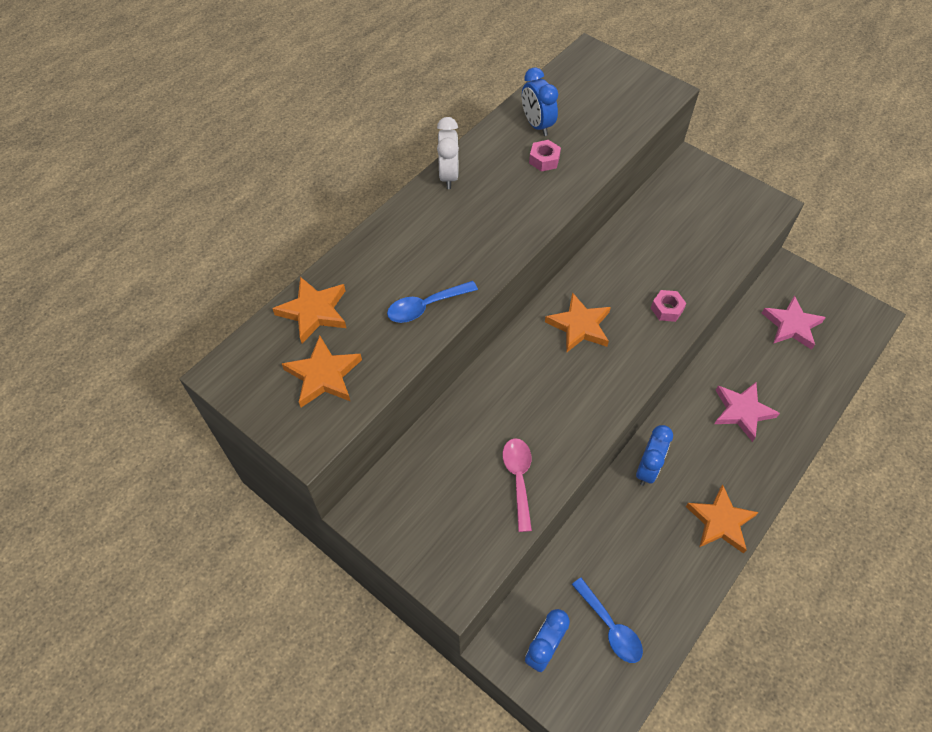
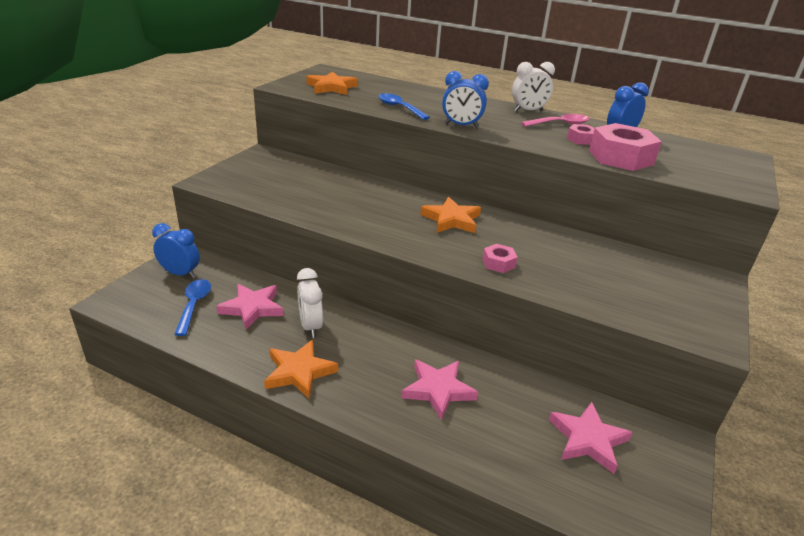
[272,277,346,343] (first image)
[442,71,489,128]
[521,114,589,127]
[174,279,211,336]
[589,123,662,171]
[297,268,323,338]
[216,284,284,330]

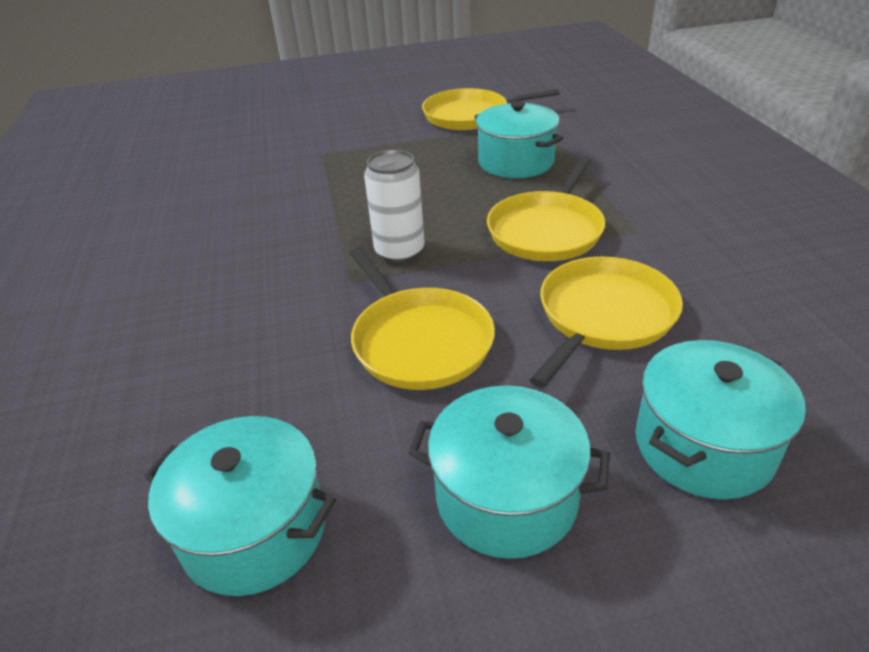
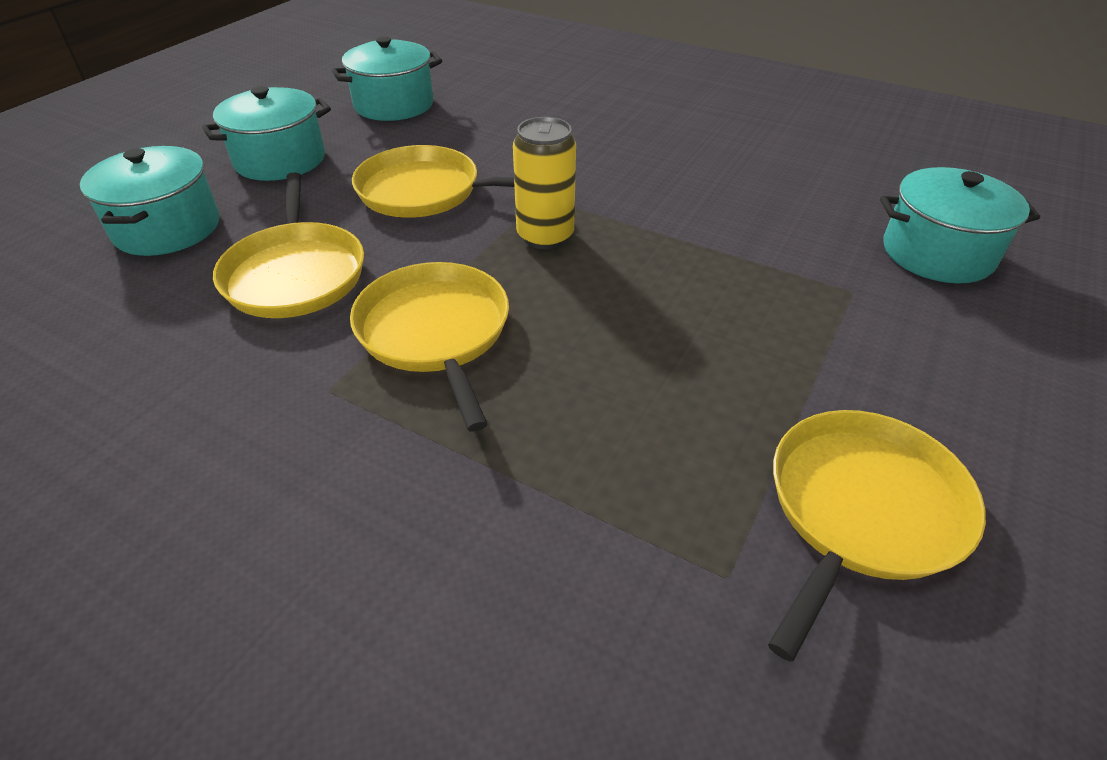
[880,167,1040,283]
[513,117,576,249]

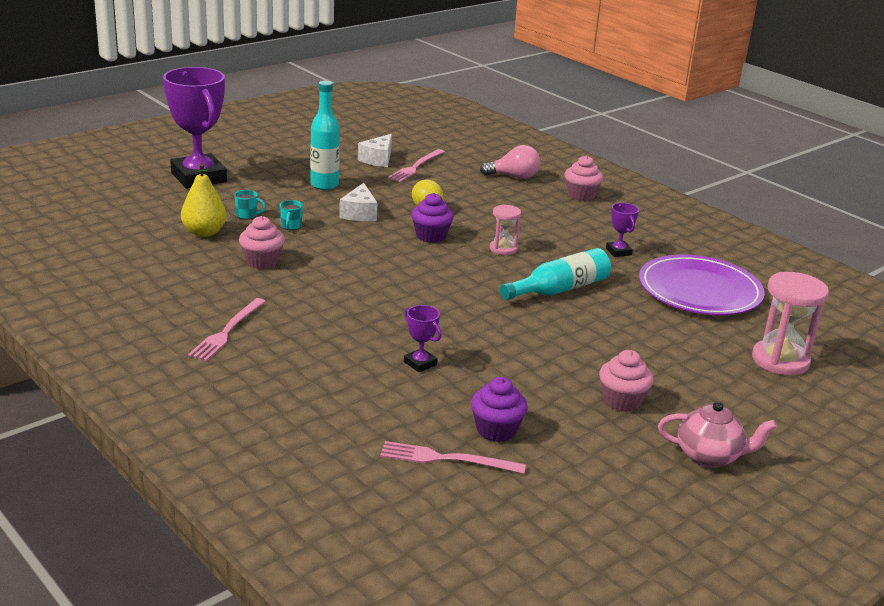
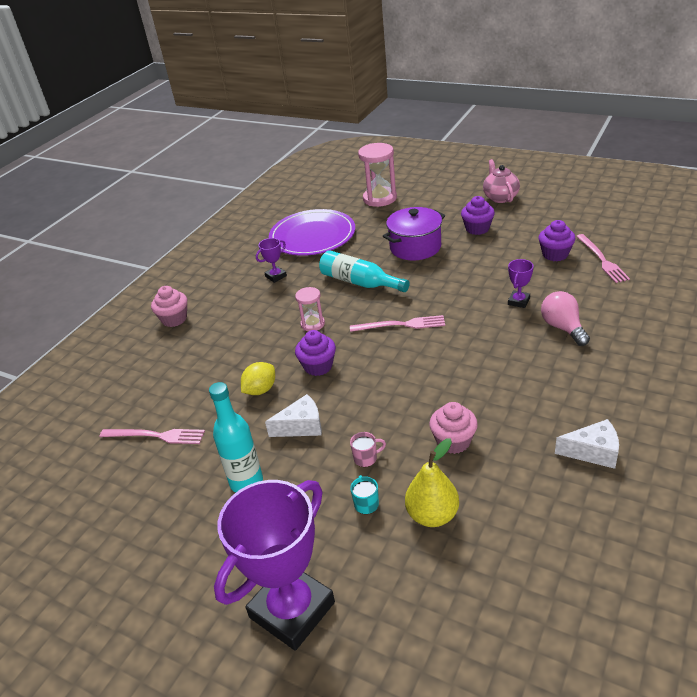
[555,419,619,469]
[541,291,590,346]
[350,432,386,467]
[350,315,445,332]
[461,196,495,235]
[383,207,445,261]

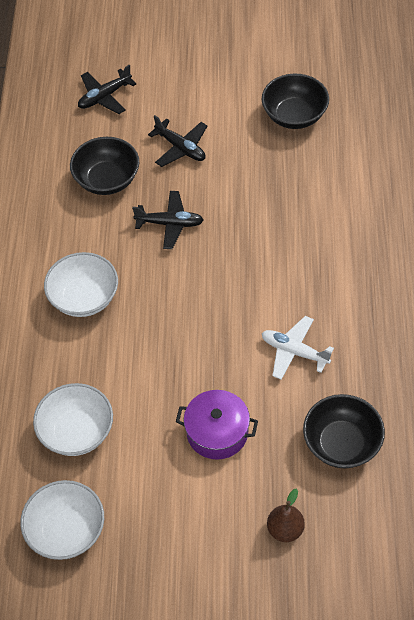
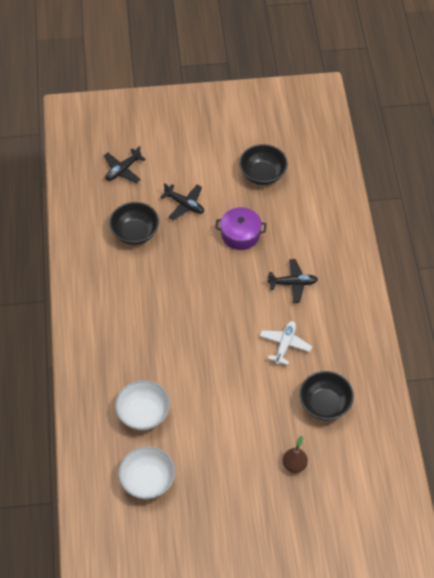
[267,259,318,303]
[44,252,118,317] (first image)
[260,321,312,365]
[215,207,266,250]

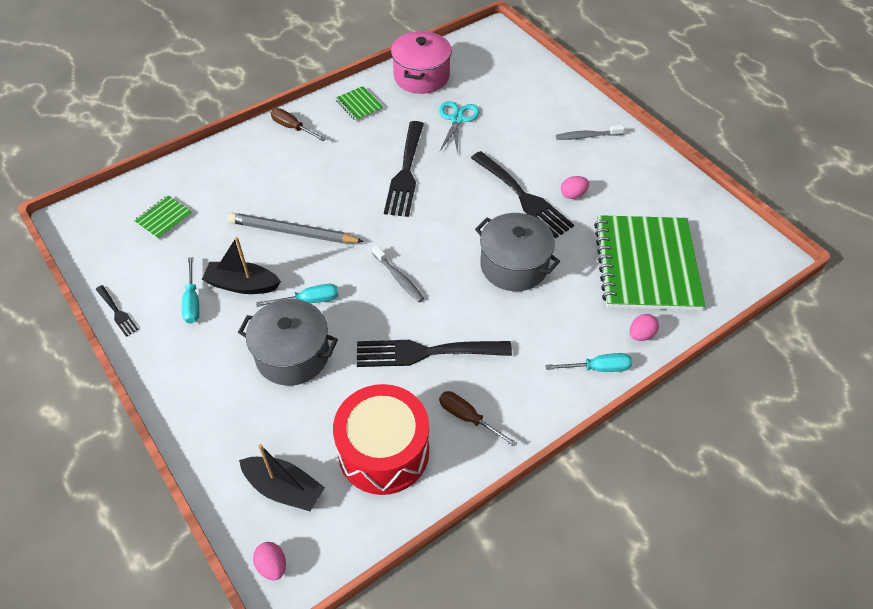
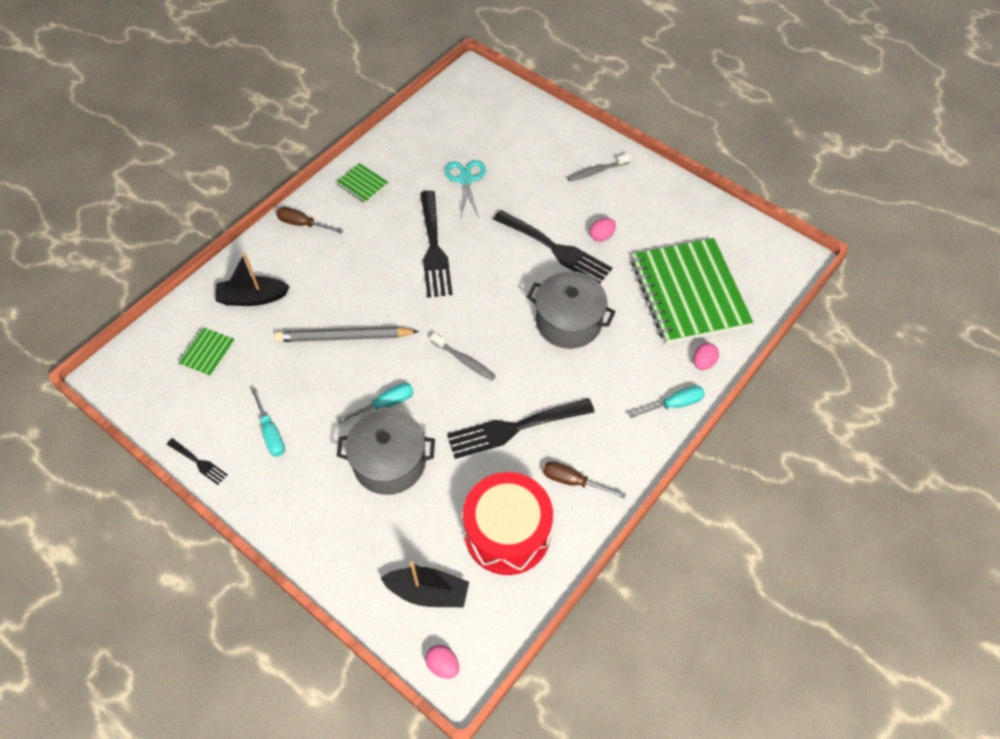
[391,31,452,94] (first image)
[215,253,290,306]

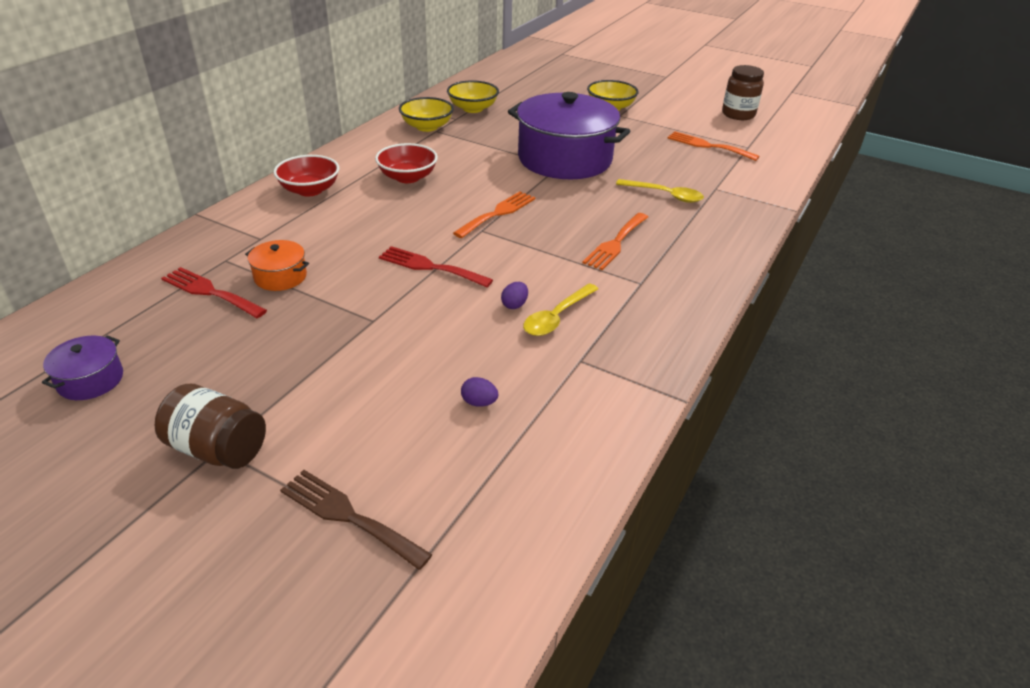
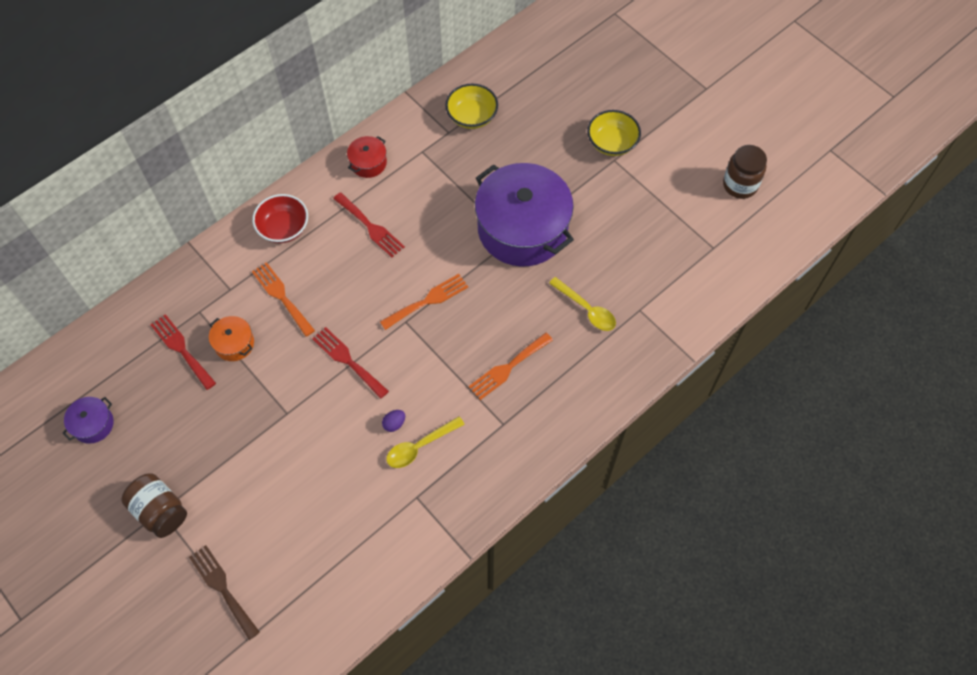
[399,97,454,132] (first image)
[252,262,315,337]
[333,193,405,257]
[461,377,499,407] (first image)
[347,136,387,178]

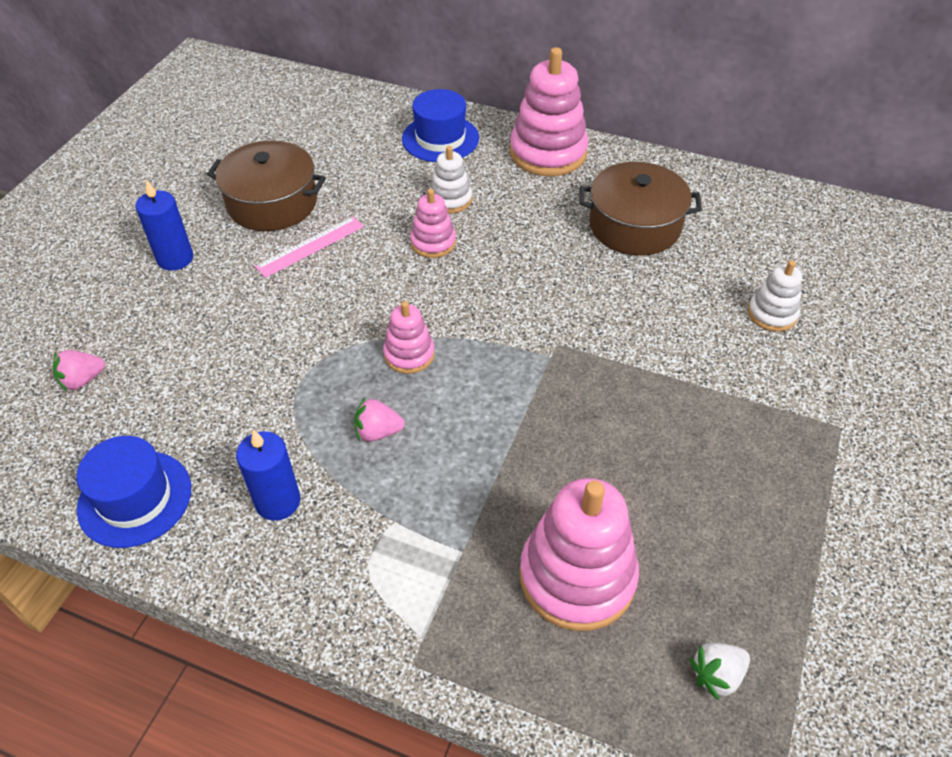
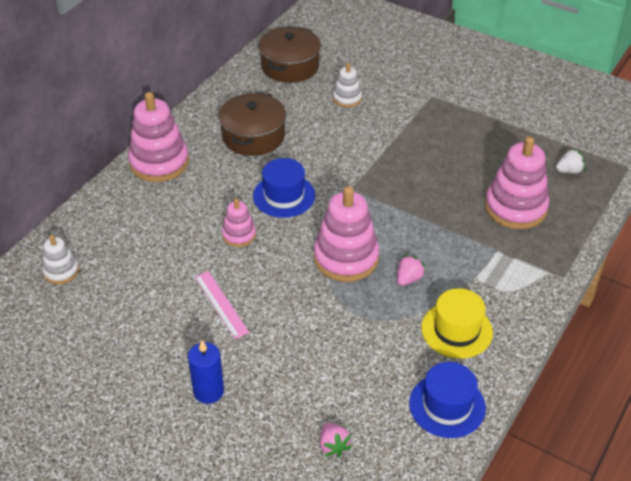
[253,158,315,218]
[259,27,321,83]
[42,235,79,284]
[314,186,379,282]
[397,255,426,286]
[421,288,493,359]
[556,148,585,174]

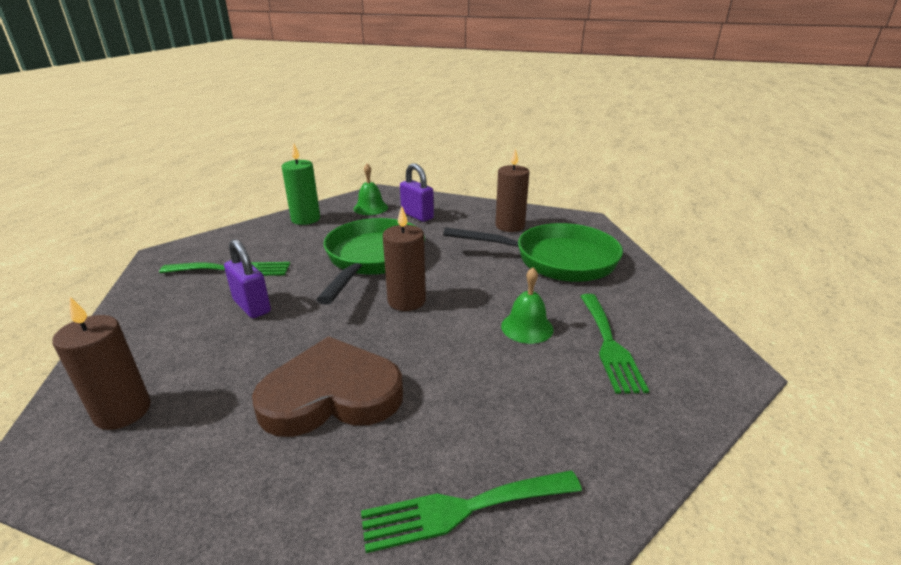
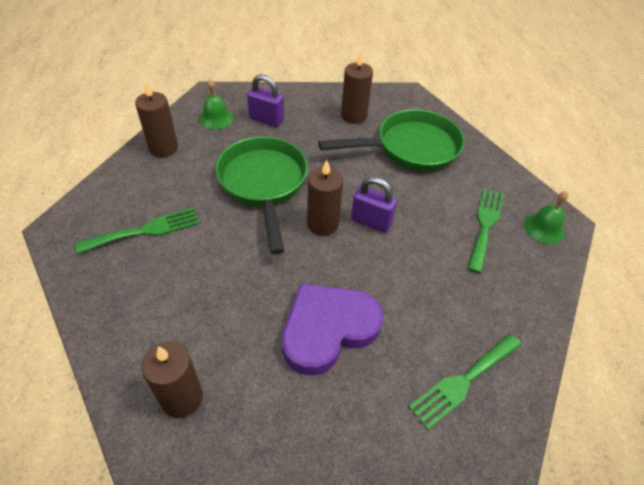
[135,82,178,157]
[351,177,397,233]
[524,191,568,244]
[468,188,504,274]
[282,283,384,375]

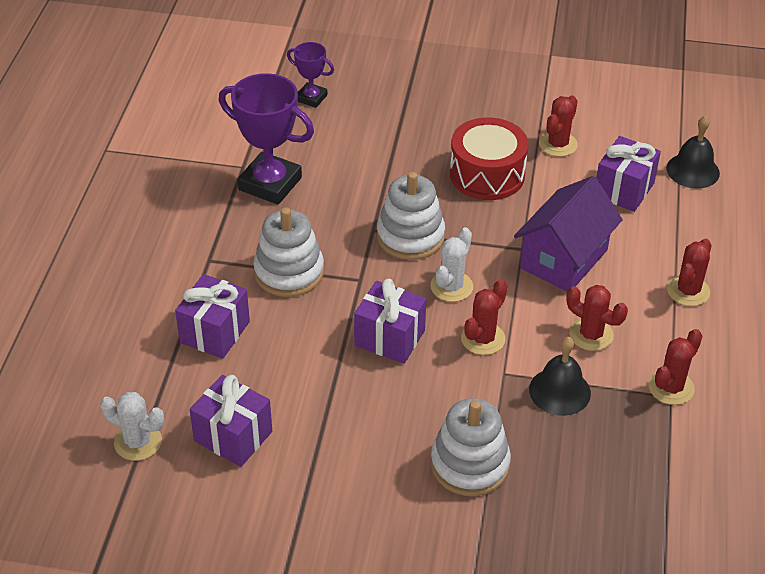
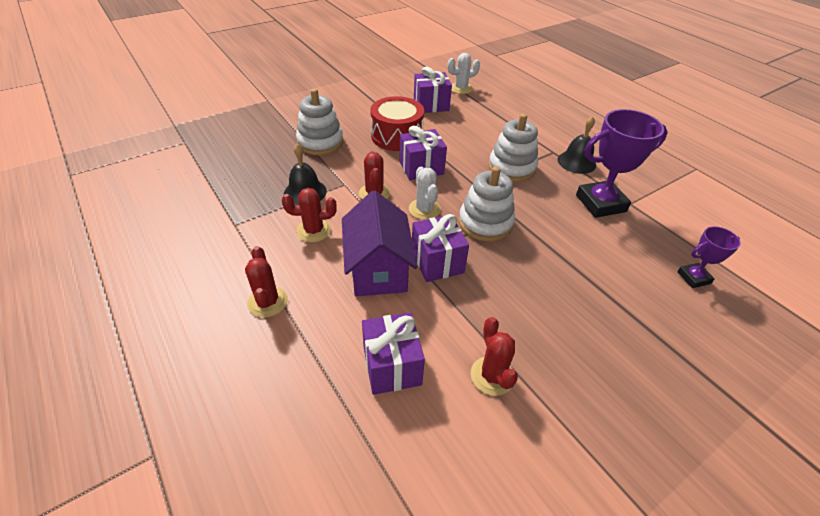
[558,116,596,174]
[370,96,424,151]
[412,214,469,282]
[648,329,703,405] (first image)

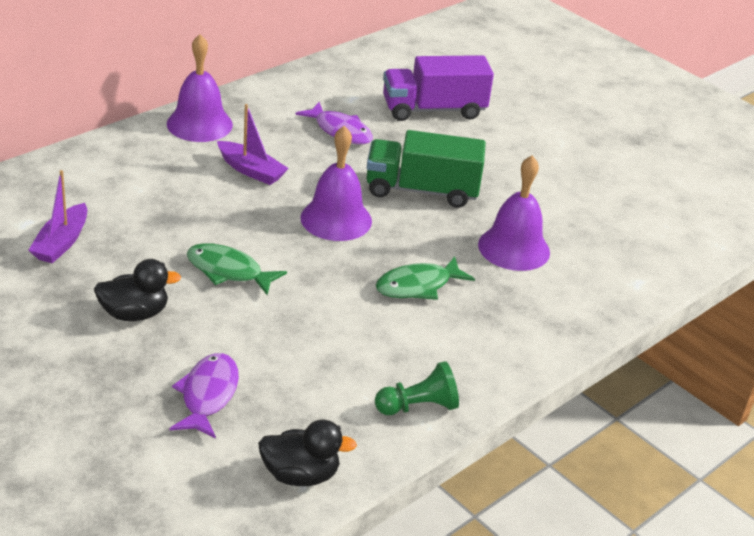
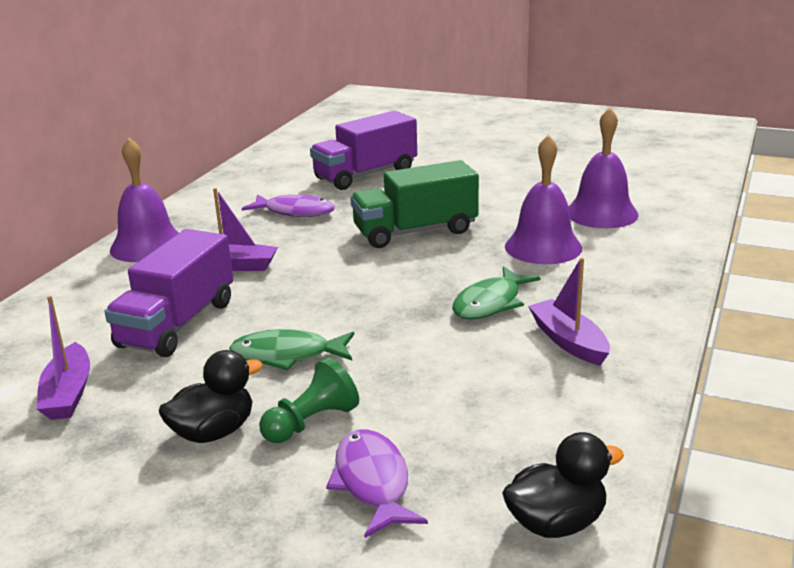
[569,107,639,228]
[259,357,359,443]
[105,229,233,357]
[528,257,610,366]

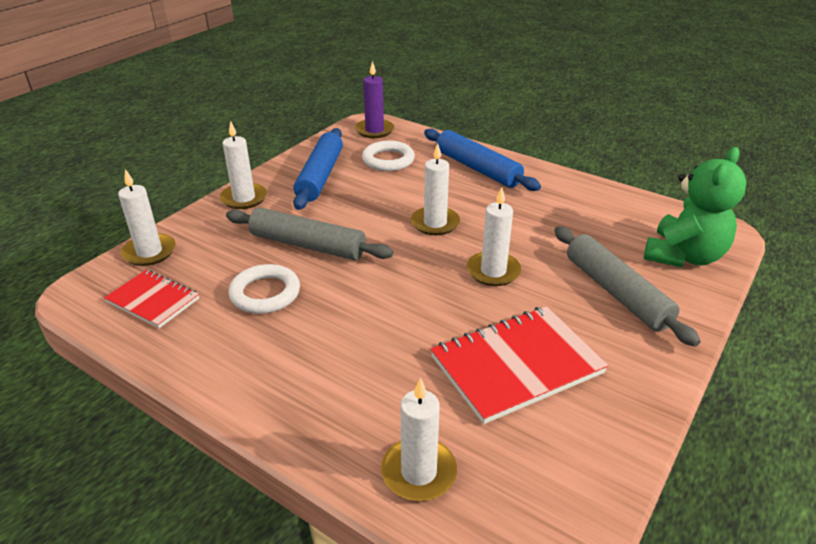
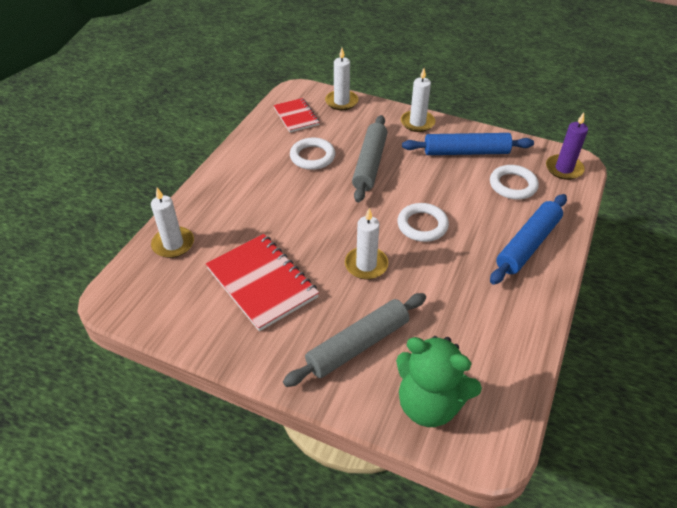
[397,203,449,242]
[273,98,320,132]

